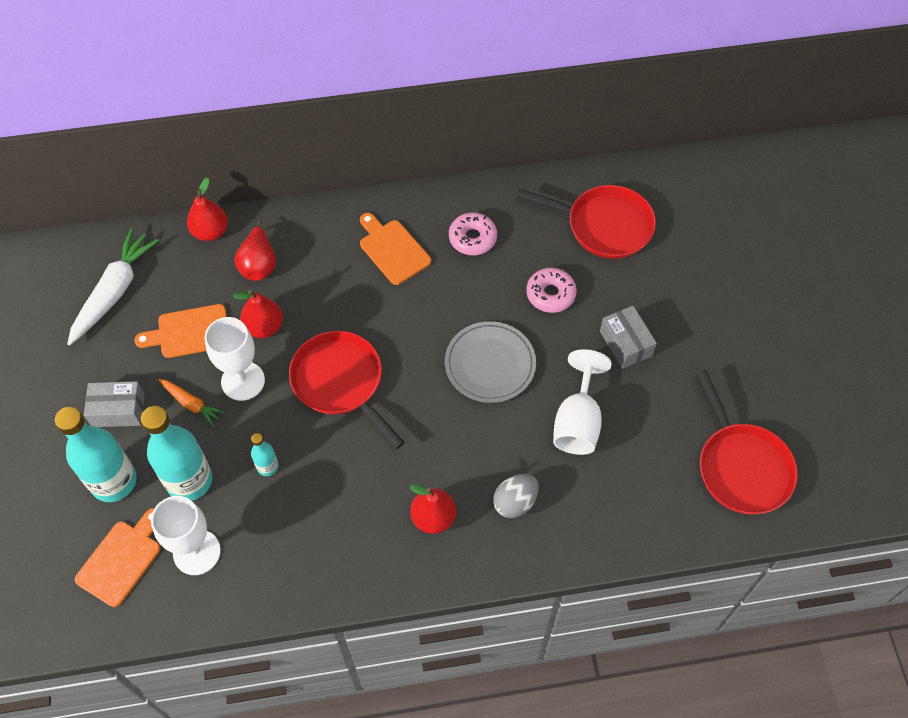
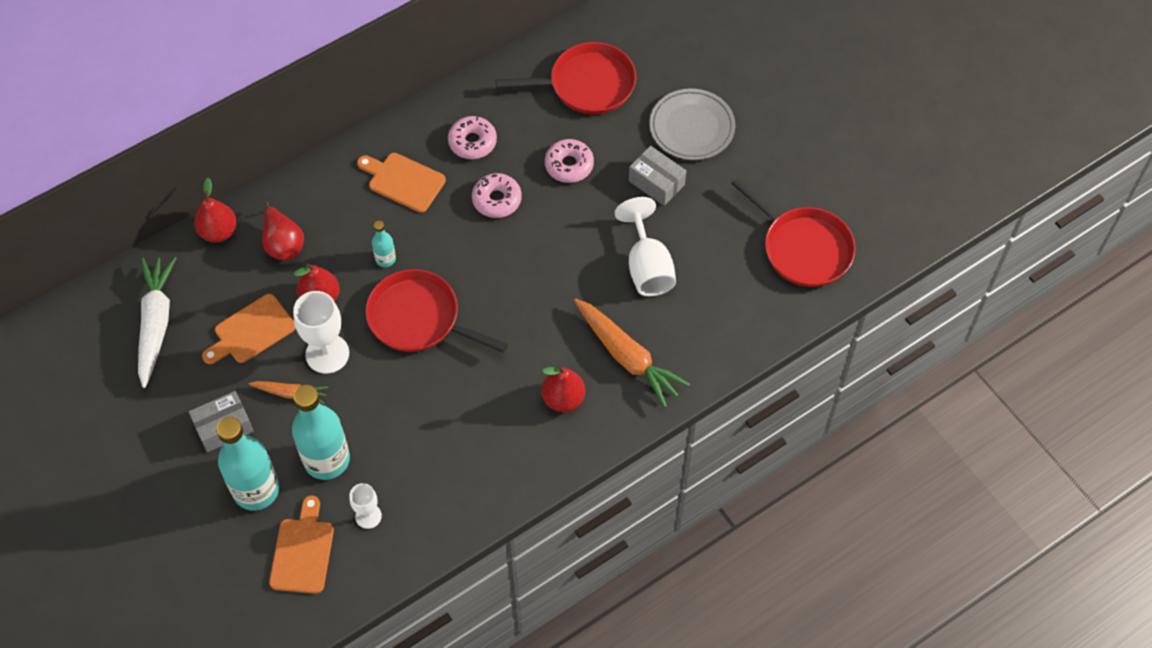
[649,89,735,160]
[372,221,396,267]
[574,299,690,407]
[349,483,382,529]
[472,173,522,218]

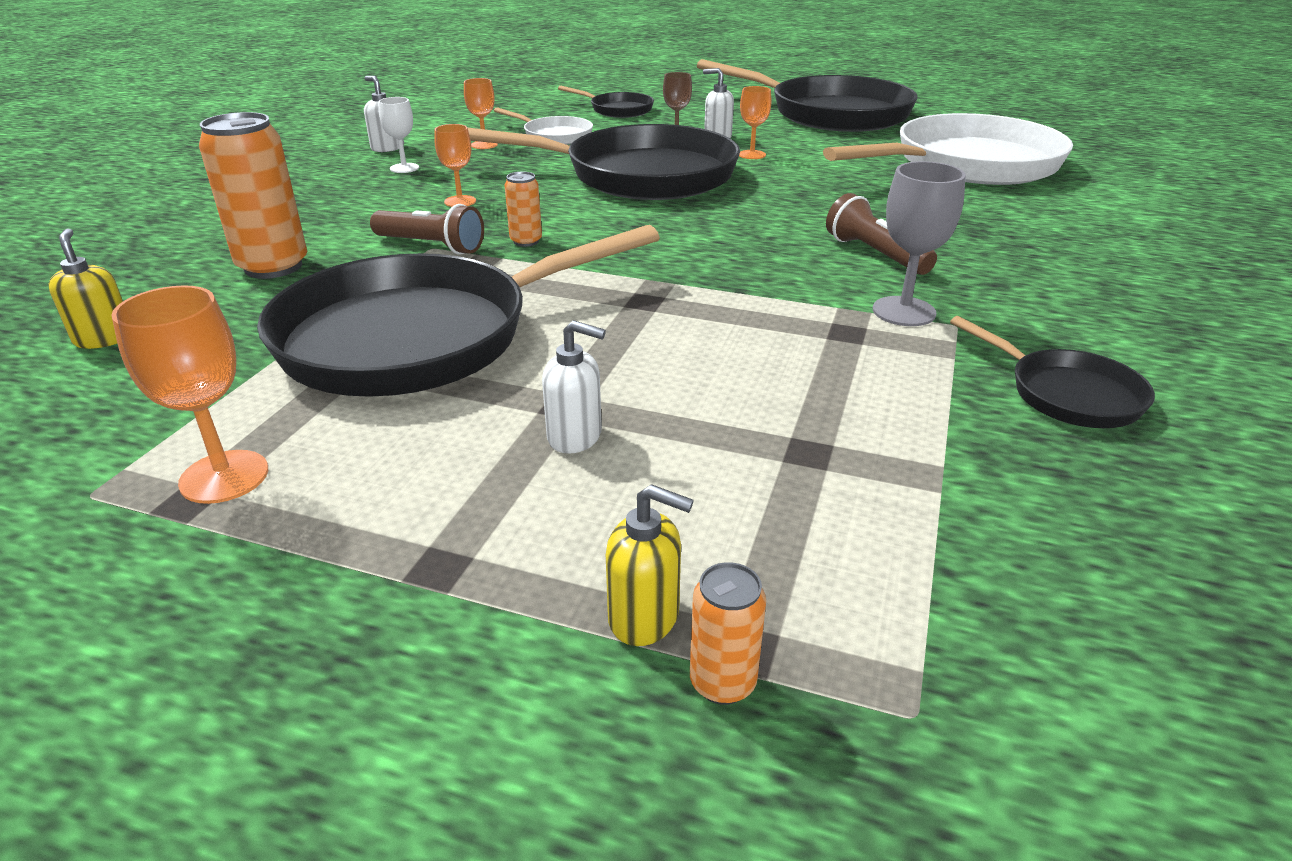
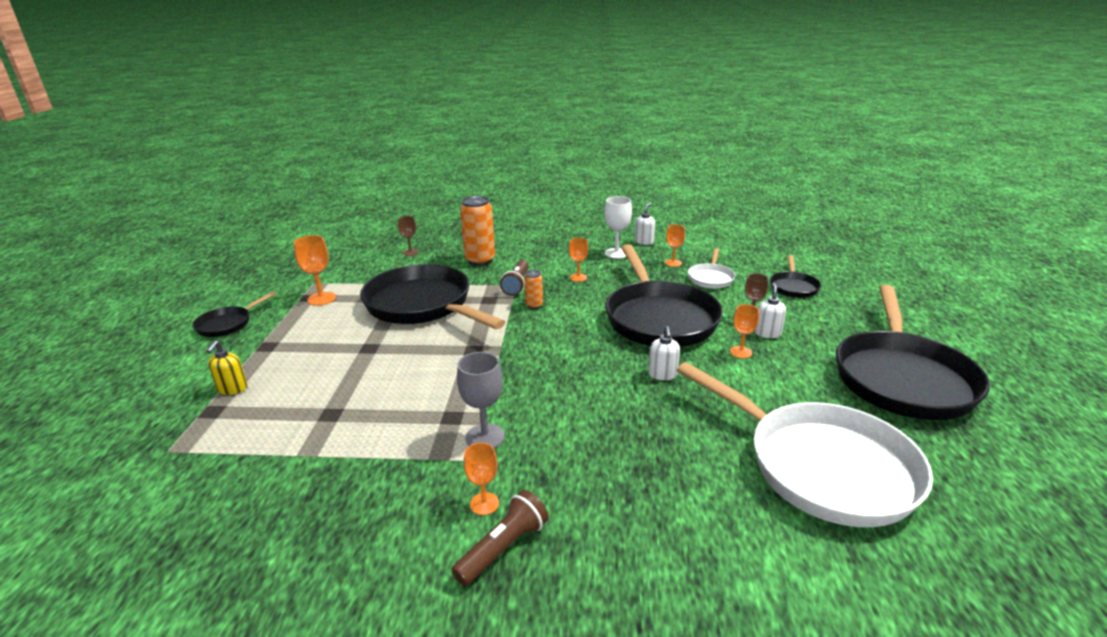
[604,196,632,259]
[451,490,548,586]
[398,216,419,256]
[193,291,277,337]
[648,326,680,380]
[690,562,766,705] (first image)
[464,443,499,515]

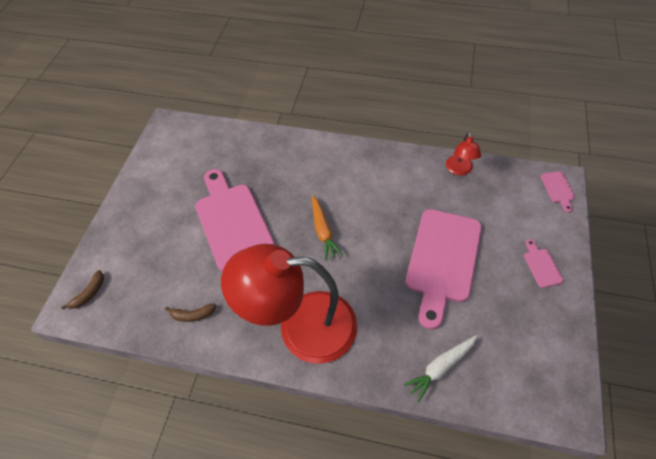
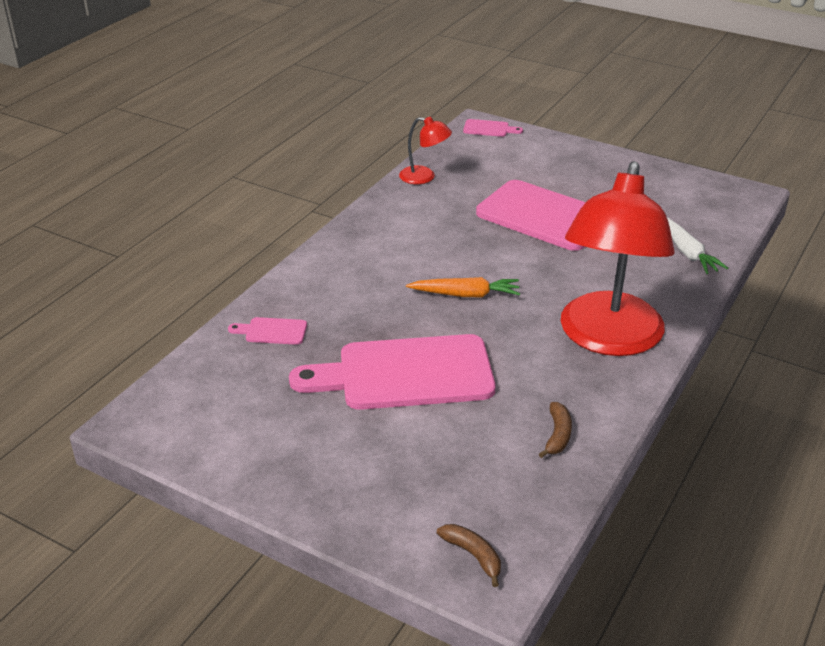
[228,317,307,345]

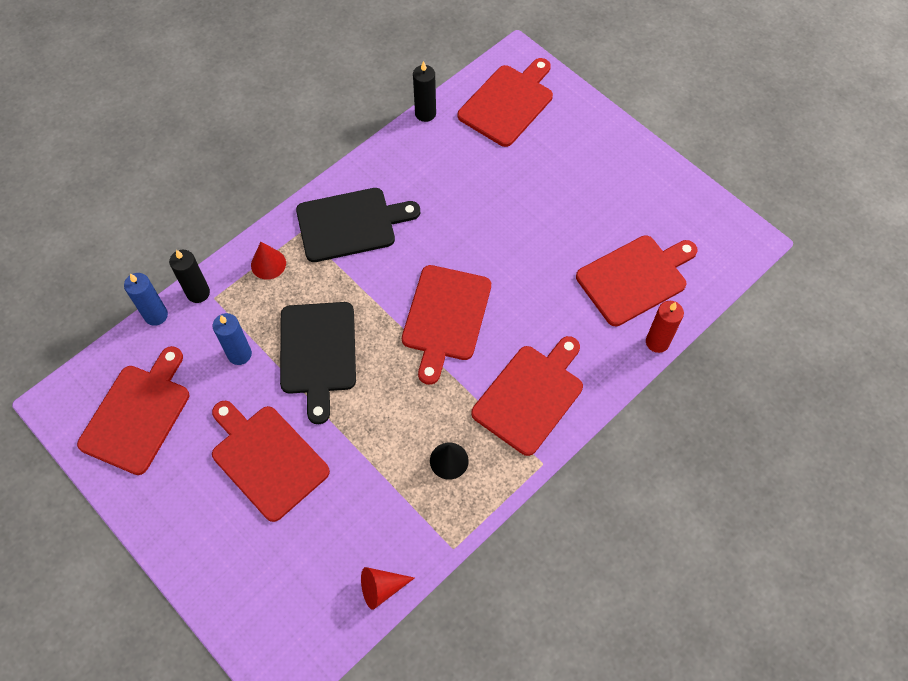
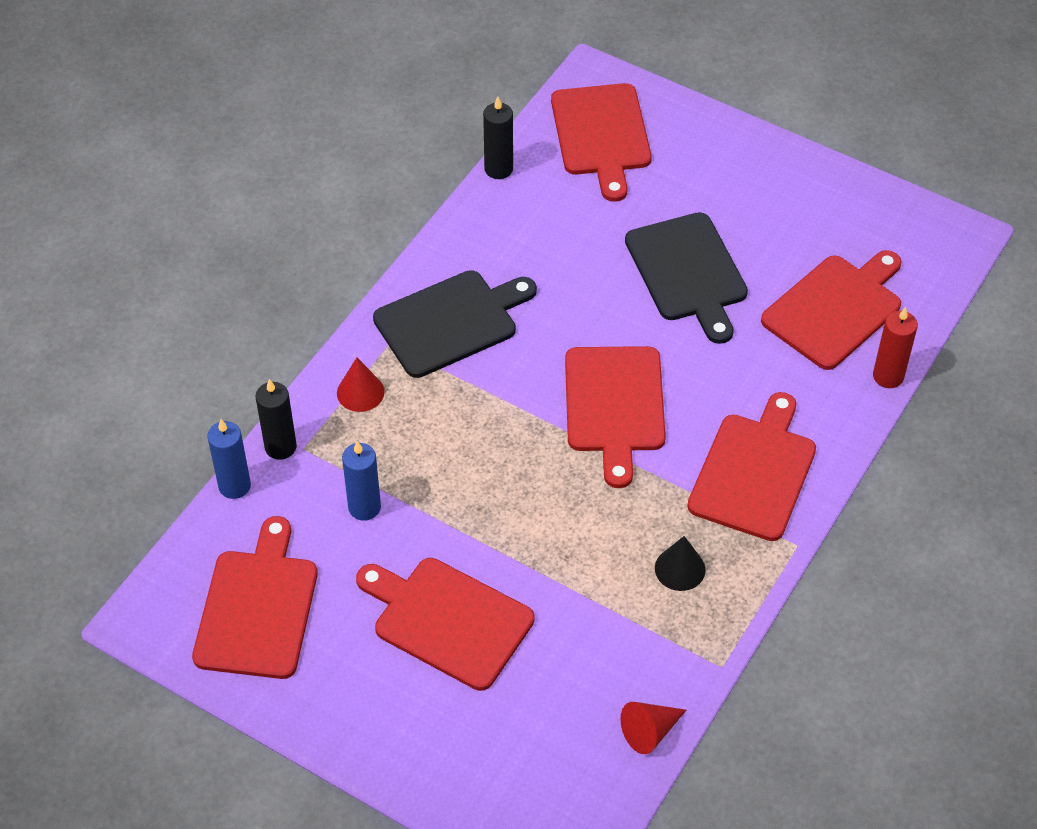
[551,83,652,202]
[625,212,748,344]

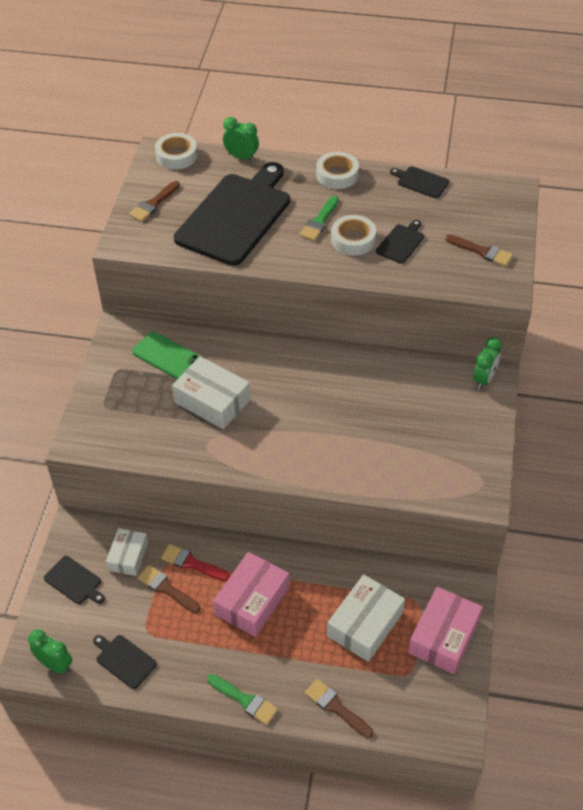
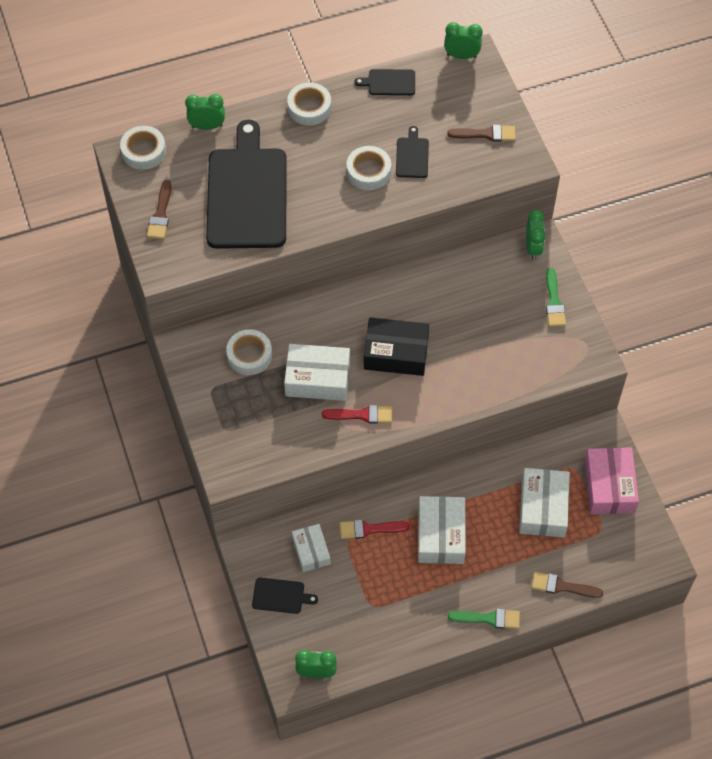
[546,268,566,327]
[226,329,272,375]
[418,496,466,564]
[137,565,200,613] (first image)
[93,635,157,689] (first image)
[444,22,483,59]
[364,318,429,376]
[322,405,392,424]

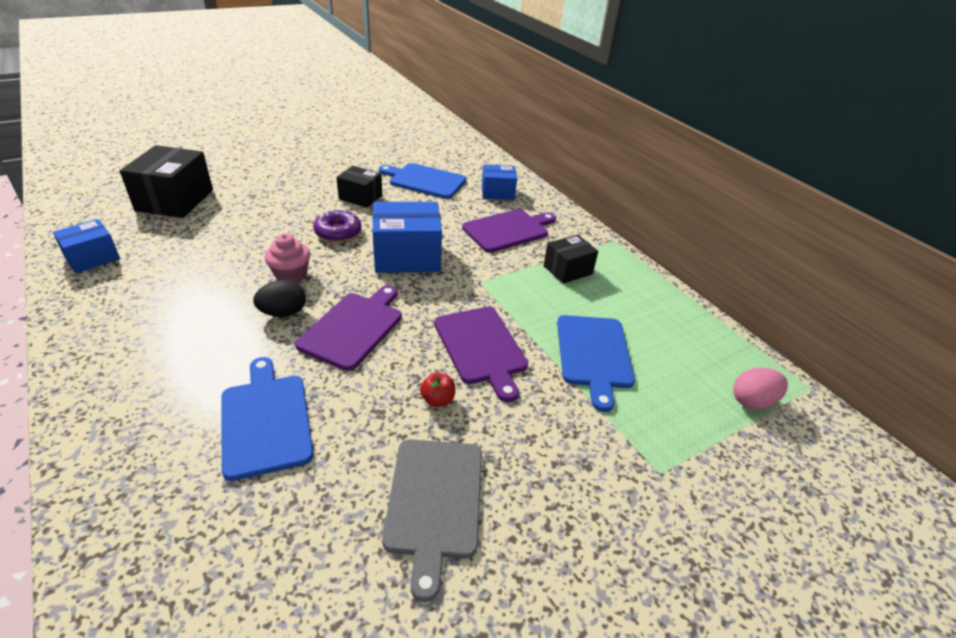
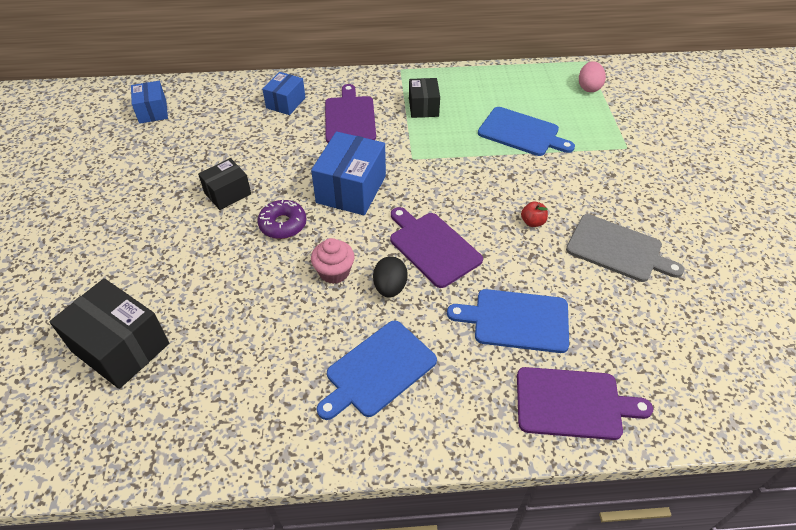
[317,320,437,420]
[131,81,168,124]
[517,367,653,440]

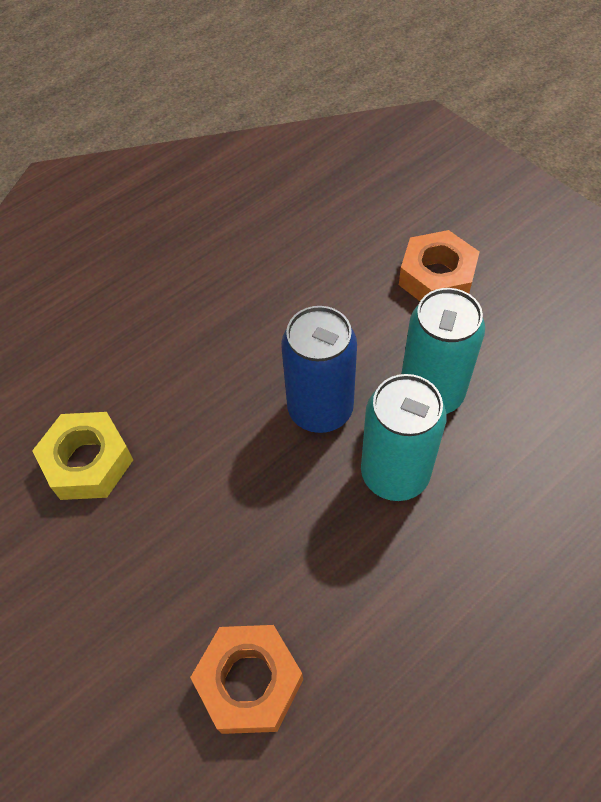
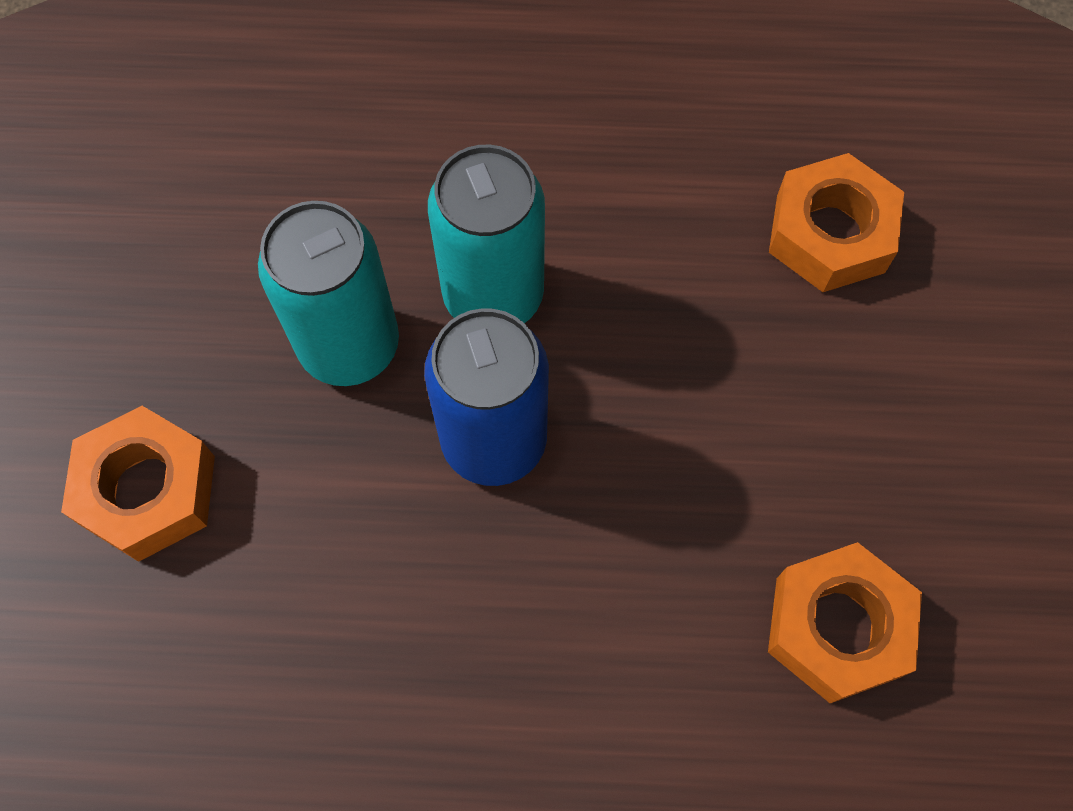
[768,542,922,703]

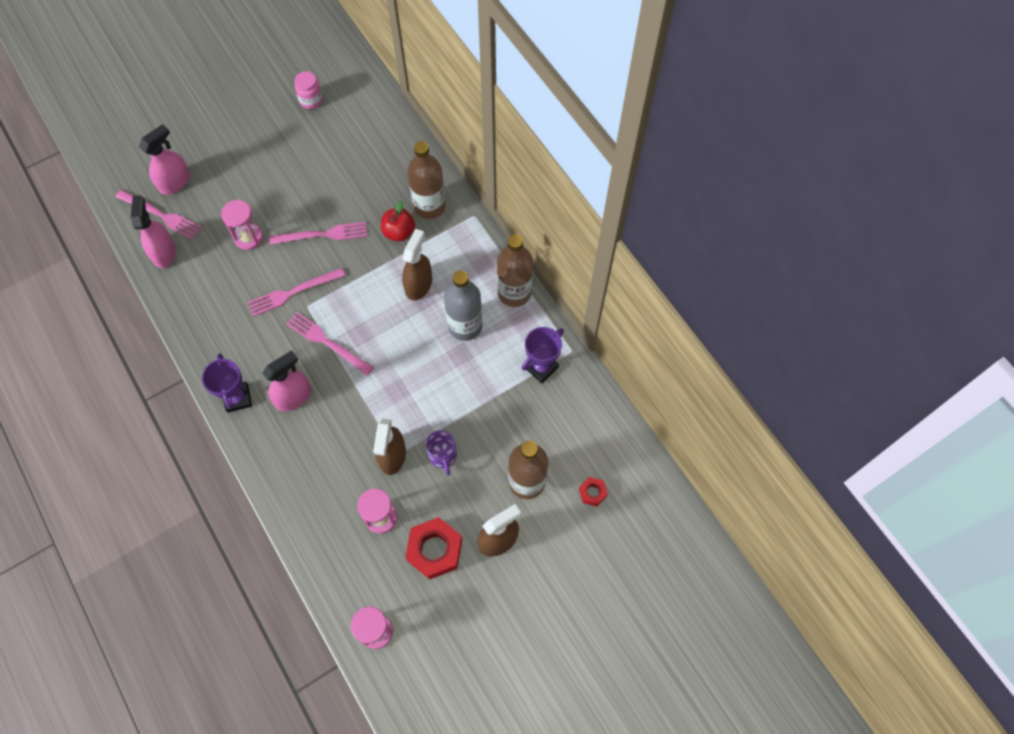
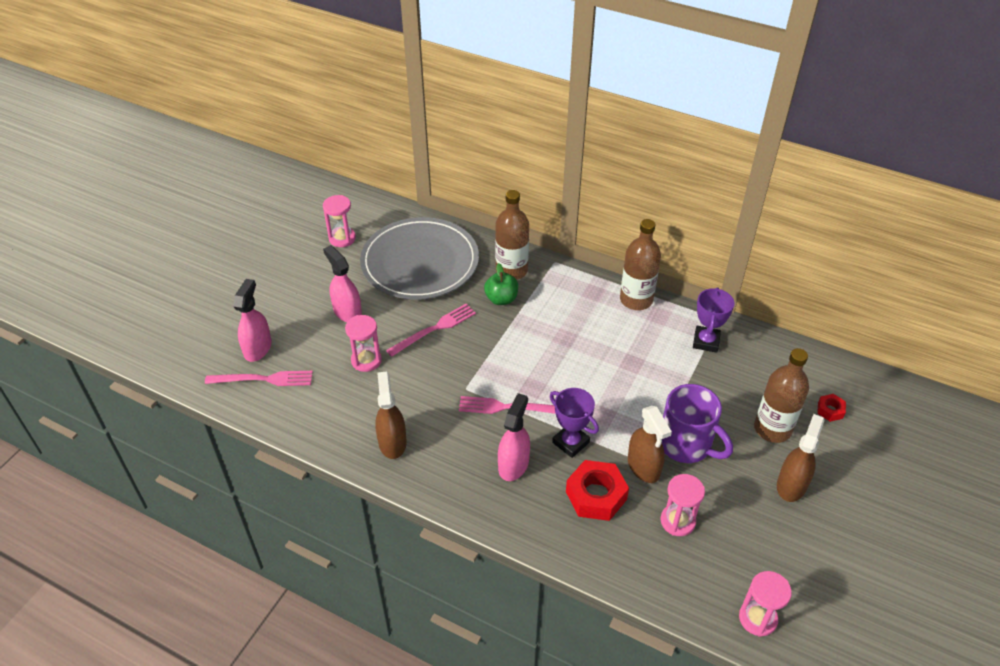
[323,195,356,247]
[323,245,362,322]
[484,263,518,305]
[375,371,407,459]
[247,268,345,317] (first image)
[444,270,482,341] (first image)
[550,388,599,458]
[662,384,733,463]
[566,460,629,521]
[360,217,479,300]

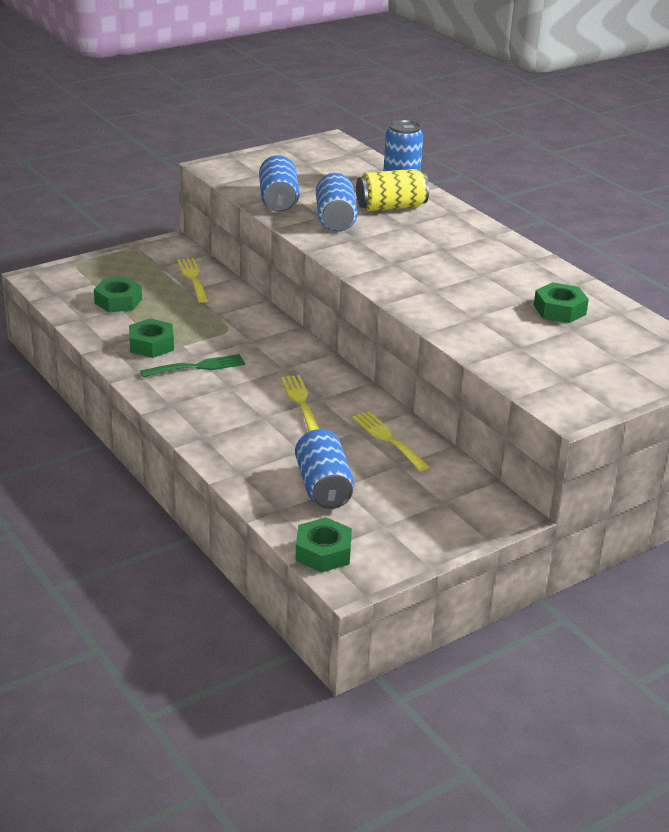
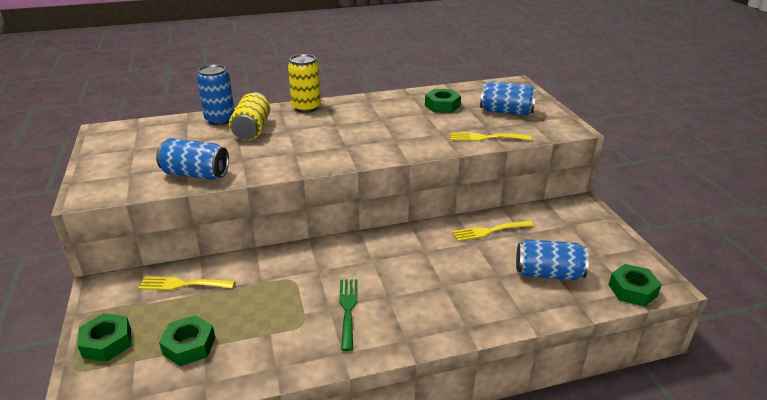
[480,81,537,116]
[77,313,131,362]
[450,132,532,141]
[288,54,321,113]

